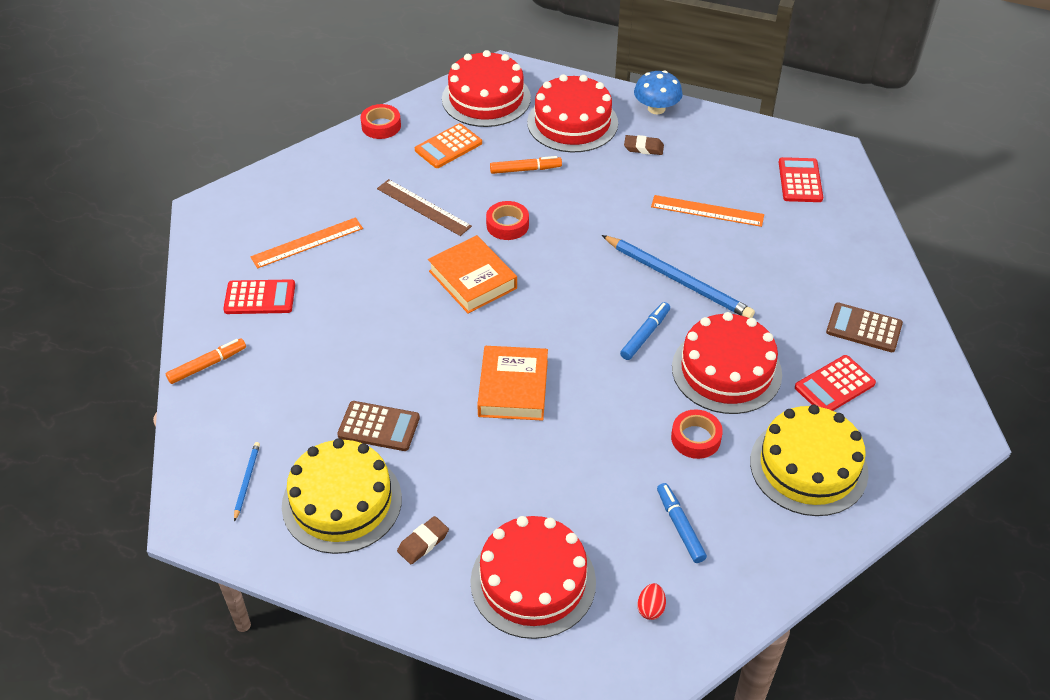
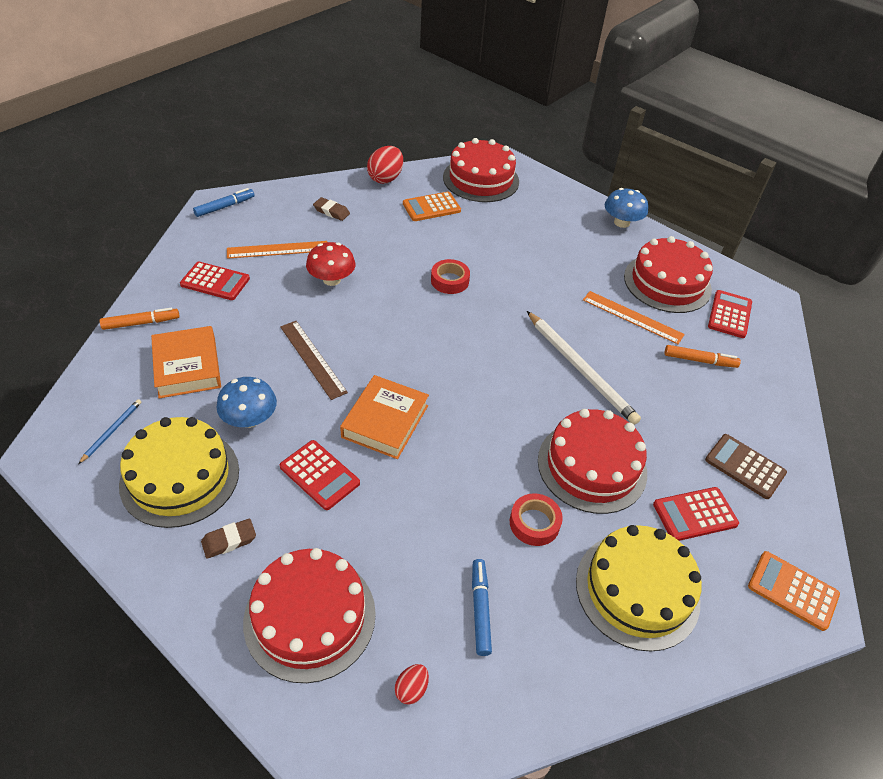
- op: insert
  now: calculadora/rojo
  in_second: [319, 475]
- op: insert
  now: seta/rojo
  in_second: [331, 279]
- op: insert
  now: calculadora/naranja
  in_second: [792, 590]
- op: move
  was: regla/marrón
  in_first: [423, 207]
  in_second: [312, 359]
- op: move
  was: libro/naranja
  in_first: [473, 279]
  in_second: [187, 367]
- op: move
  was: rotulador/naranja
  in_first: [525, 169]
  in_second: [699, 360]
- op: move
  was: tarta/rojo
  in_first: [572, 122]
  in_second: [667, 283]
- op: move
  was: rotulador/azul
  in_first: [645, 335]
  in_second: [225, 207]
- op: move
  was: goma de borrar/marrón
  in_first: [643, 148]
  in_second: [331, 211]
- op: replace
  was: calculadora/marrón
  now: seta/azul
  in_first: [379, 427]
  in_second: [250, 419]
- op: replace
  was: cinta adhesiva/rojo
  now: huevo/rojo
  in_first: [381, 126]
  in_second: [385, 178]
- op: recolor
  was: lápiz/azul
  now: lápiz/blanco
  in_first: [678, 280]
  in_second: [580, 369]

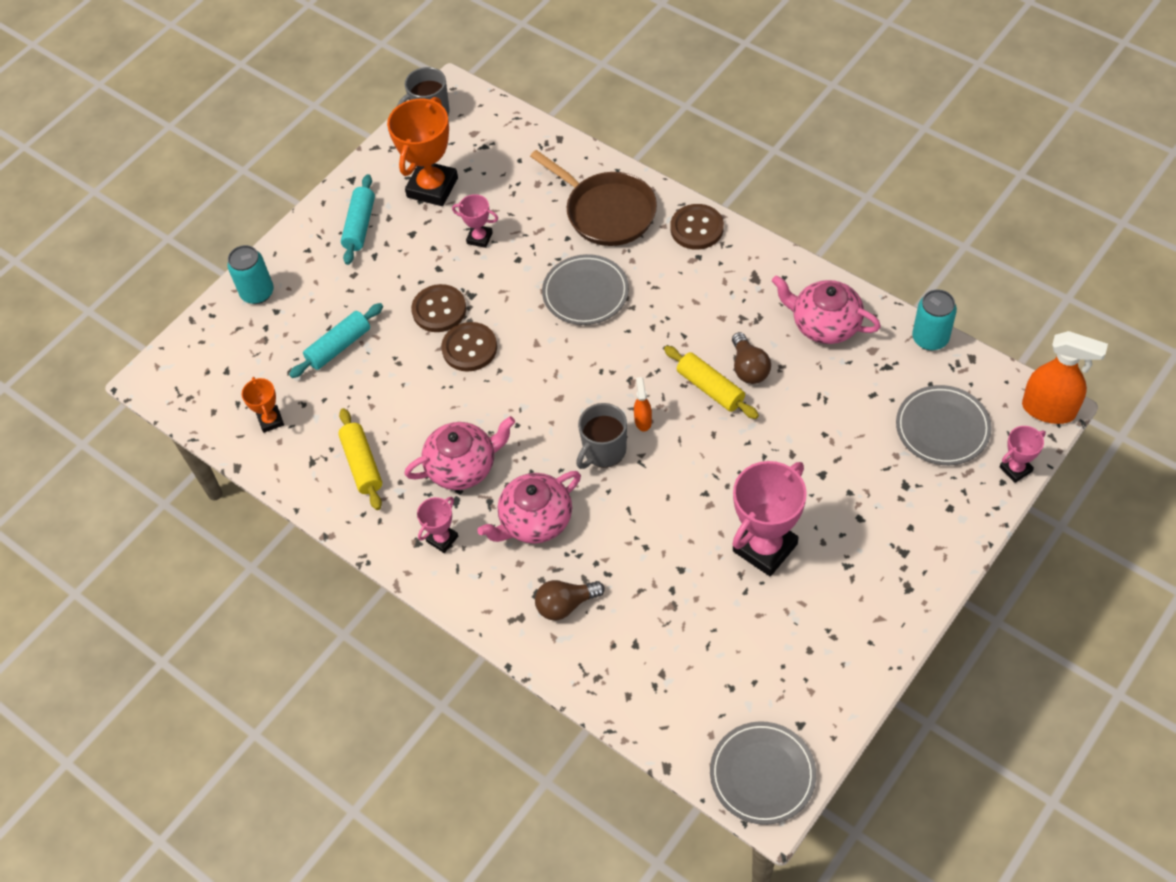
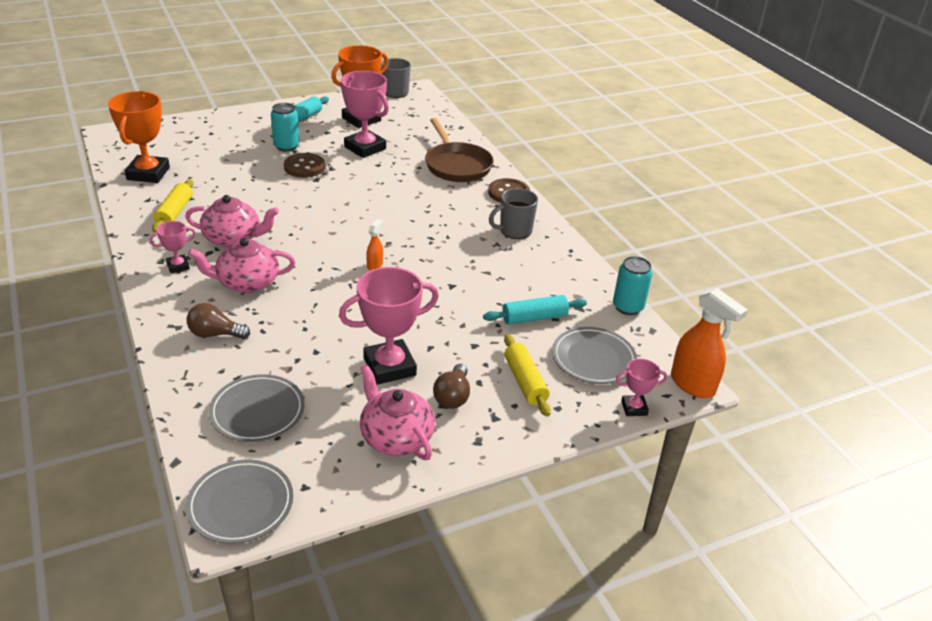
- op: delete
  was: botón/marrón
  in_first: [469, 348]
- op: move
  was: lata/turquesa
  in_first: [257, 293]
  in_second: [286, 146]
- op: move
  was: rodillo/turquesa
  in_first: [339, 346]
  in_second: [534, 318]
- op: move
  was: plato/gris
  in_first: [585, 293]
  in_second: [257, 412]
- op: move
  was: taza/gris
  in_first: [604, 451]
  in_second: [514, 231]
- op: move
  was: rodillo/amarillo
  in_first: [710, 388]
  in_second: [525, 382]
- op: move
  was: bombilla/marrón
  in_first: [749, 368]
  in_second: [453, 396]
- op: move
  was: tetera/rosa
  in_first: [824, 324]
  in_second: [396, 437]
- op: resize
  was: trofeo/naranja
  in_first: [270, 420]
  in_second: [148, 173]
  ratio: 1.99
- op: resize
  was: trofeo/rosa
  in_first: [479, 238]
  in_second: [365, 148]
  ratio: 1.99

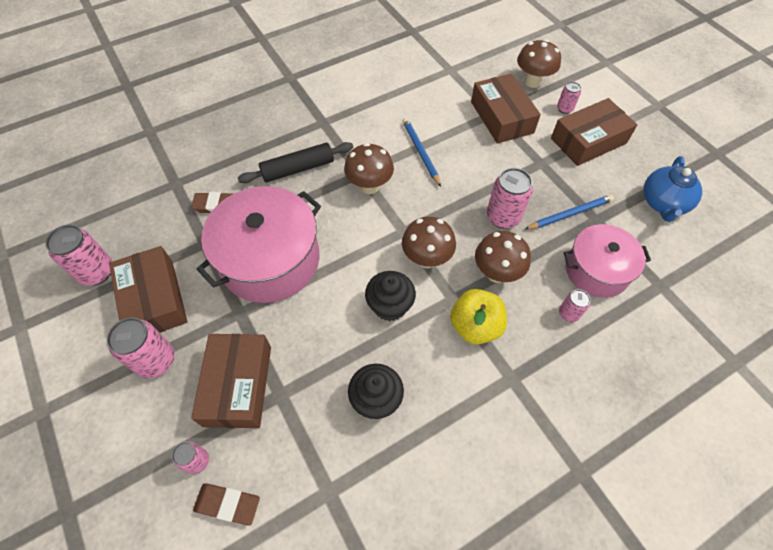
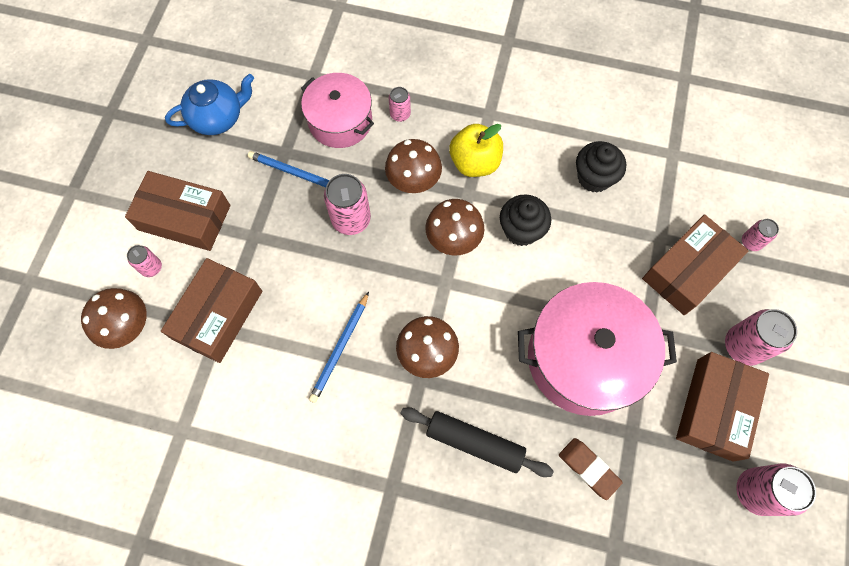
- op: delete
  was: goma de borrar/marrón
  in_first: [227, 504]

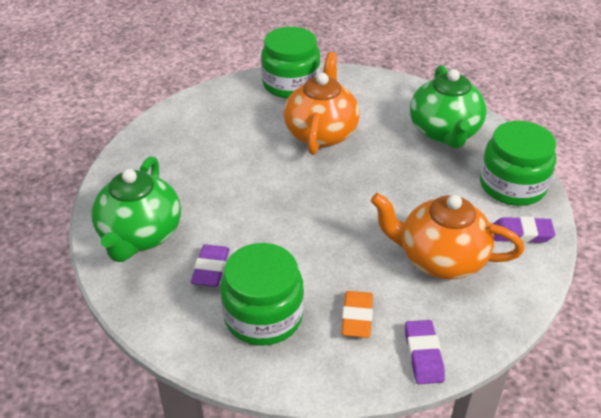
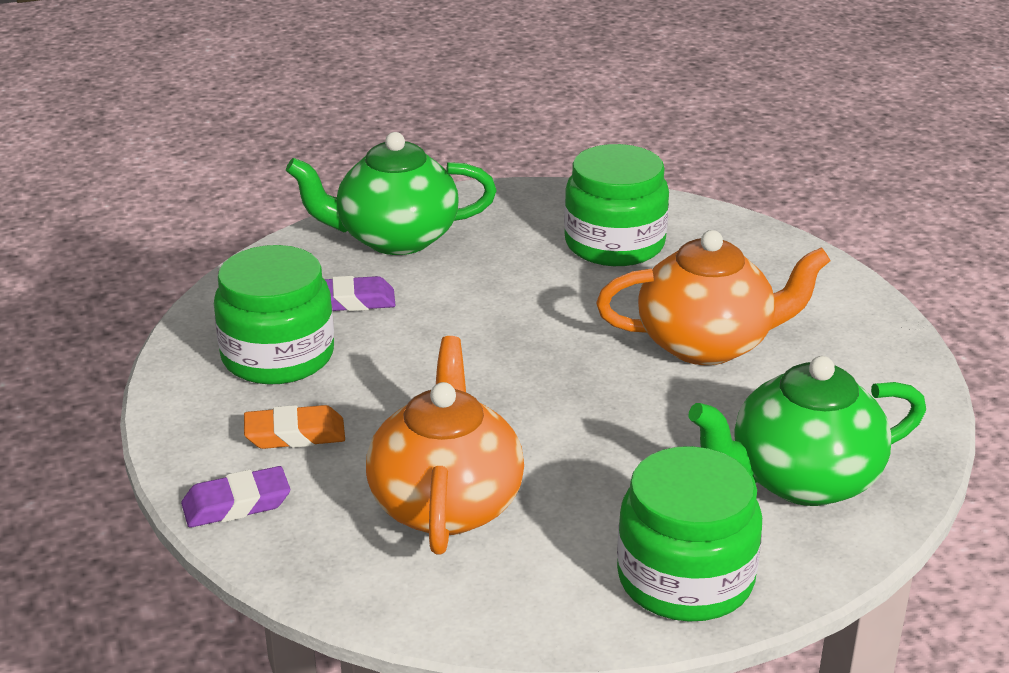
- op: delete
  was: goma de borrar/morado
  in_first: [521, 234]
- op: move
  was: tarro/verde
  in_first: [290, 84]
  in_second: [614, 244]

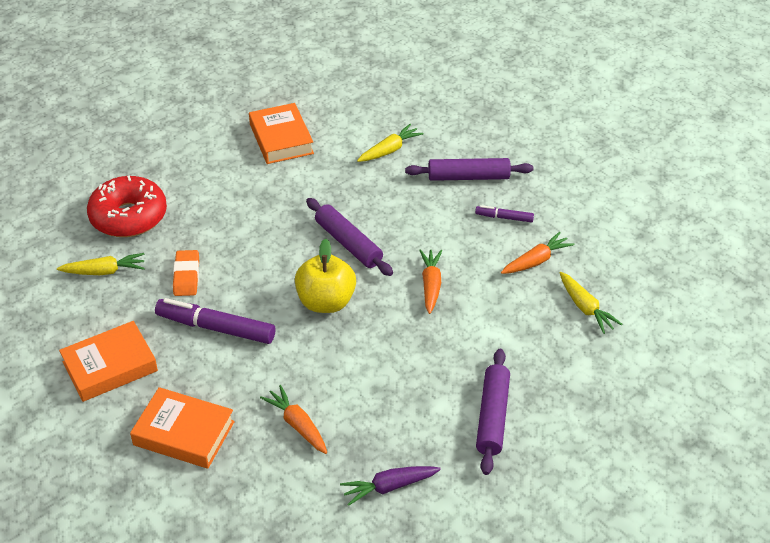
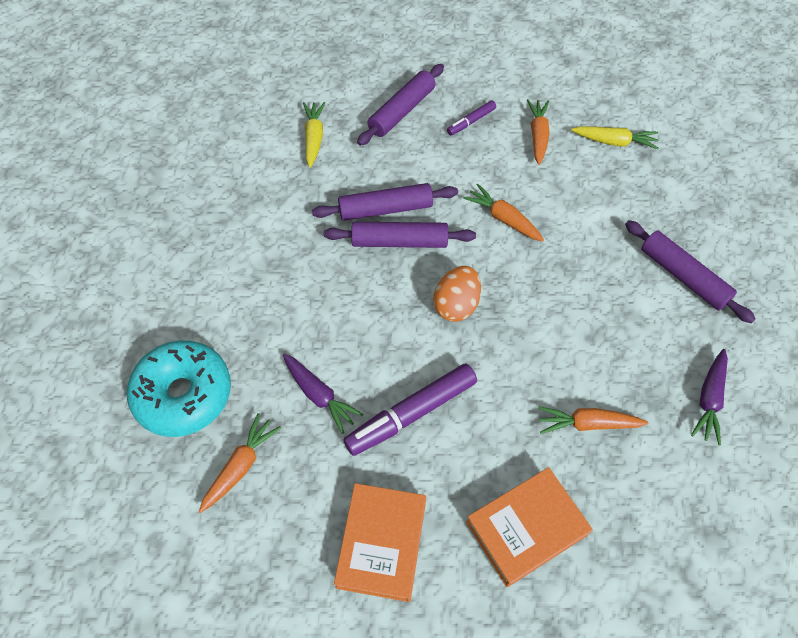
- op: delete
  was: libro/naranja
  in_first: [281, 139]
- op: insert
  now: rodillo/morado
  in_second: [385, 209]
- op: replace
  was: goma de borrar/naranja
  now: zanahoria/morado
  in_first: [186, 276]
  in_second: [319, 395]
- op: replace
  was: manzana/amarillo
  now: huevo/naranja
  in_first: [326, 302]
  in_second: [456, 305]
- op: recolor
  was: zanahoria/amarillo
  now: zanahoria/naranja
  in_first: [104, 271]
  in_second: [241, 466]
- op: recolor
  was: rosquilla/rojo
  now: rosquilla/turquesa
  in_first: [129, 217]
  in_second: [184, 394]

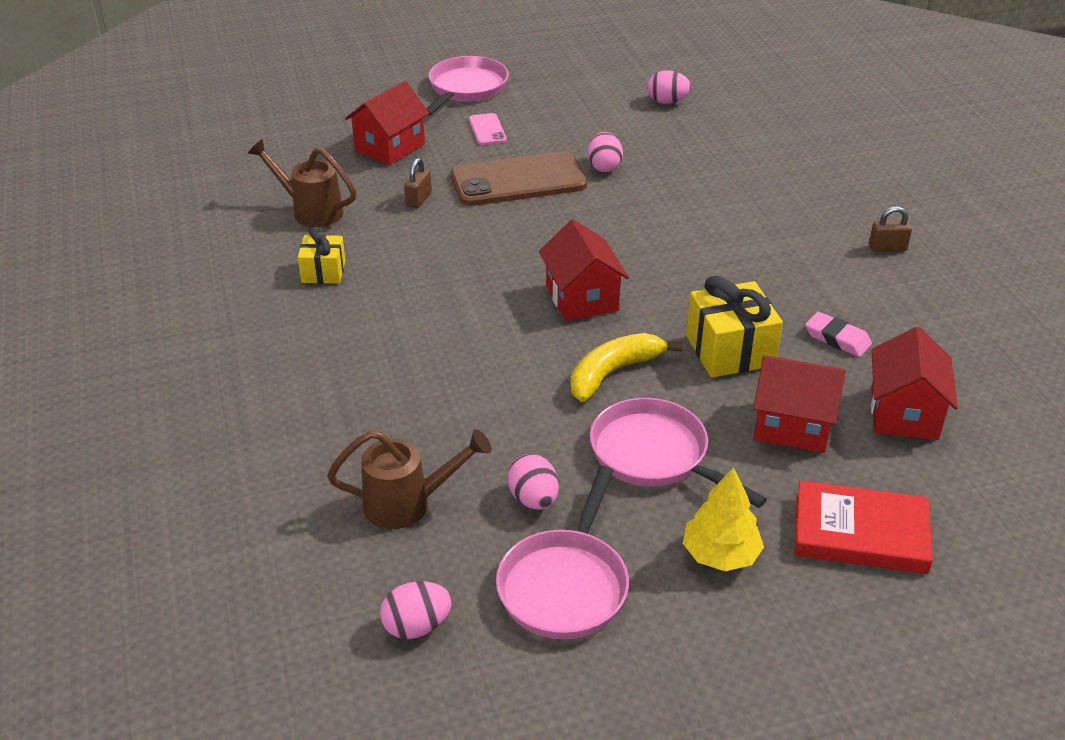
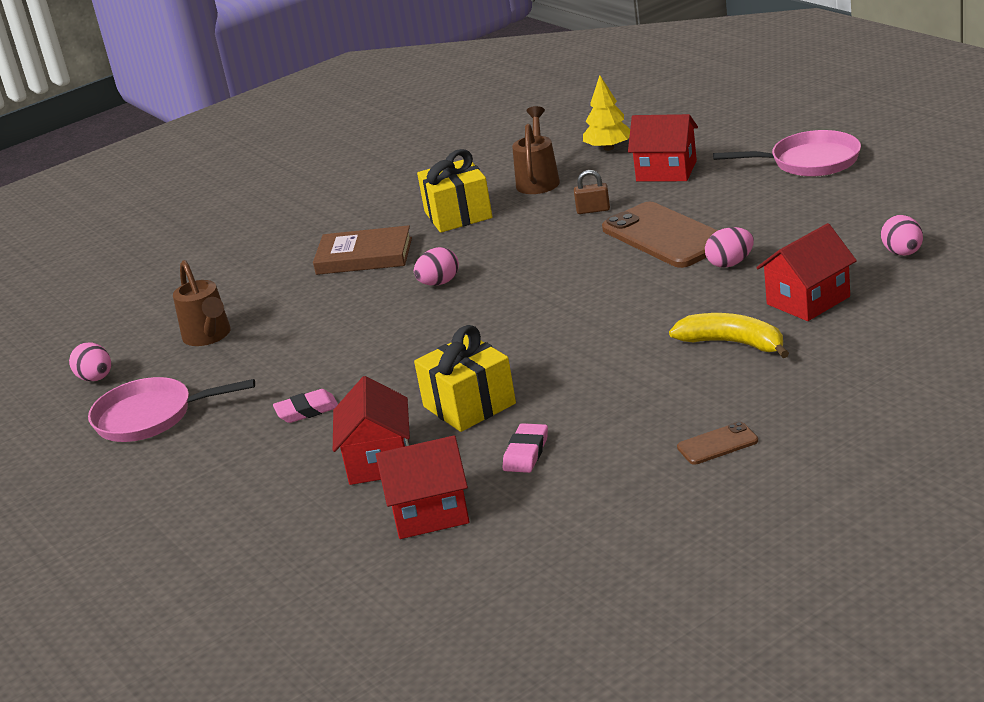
- op: delete
  was: móvil/rosa
  in_first: [487, 130]
- op: delete
  was: libro/rojo
  in_first: [860, 533]
- op: insert
  now: libro/marrón
  in_second: [364, 256]
- op: move
  was: huevo/rosa
  in_first: [533, 499]
  in_second: [439, 283]
- op: move
  was: casa/rojo
  in_first: [582, 298]
  in_second: [808, 300]
- op: move
  was: plátano/amarillo
  in_first: [613, 373]
  in_second: [733, 343]
- op: move
  was: árbol/amarillo
  in_first: [720, 555]
  in_second: [608, 148]
- op: replace
  was: sartén/rosa
  now: goma de borrar/rosa
  in_first: [655, 455]
  in_second: [307, 410]
- op: replace
  was: candado/marrón
  now: móvil/marrón
  in_first: [887, 248]
  in_second: [717, 444]
- op: resize
  was: regalo/amarillo
  in_first: [323, 272]
  in_second: [458, 215]
  ratio: 1.65

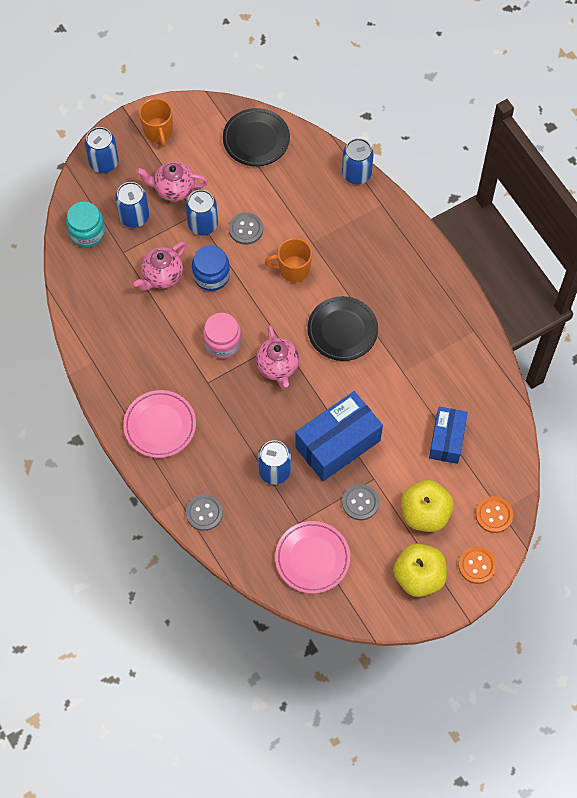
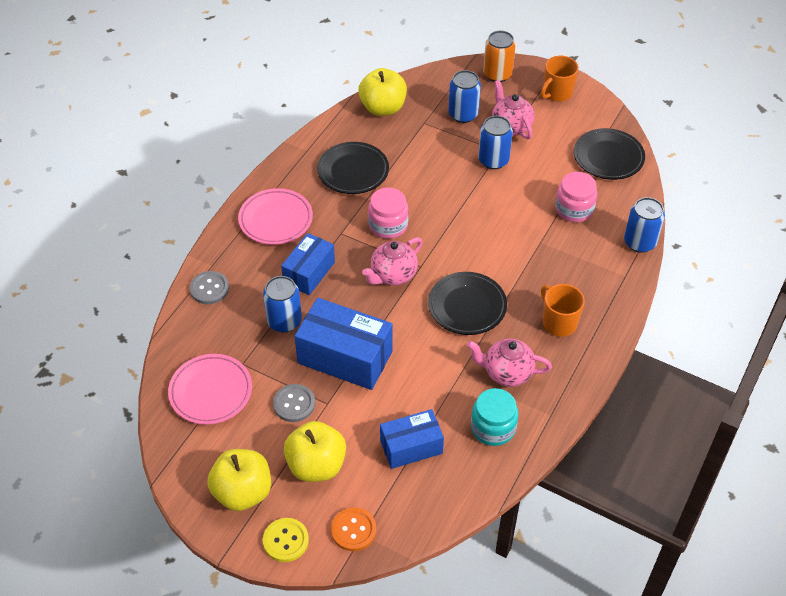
- op: delete
  was: tarro/azul
  in_first: [211, 275]
- op: delete
  was: botón/gris
  in_first: [246, 229]
- op: insert
  now: caja/azul
  in_second: [309, 273]
- op: insert
  now: plato/negro
  in_second: [353, 171]
- op: insert
  now: manzana/amarillo
  in_second: [383, 108]
- op: insert
  now: tarro/rosa
  in_second: [574, 209]
- op: move
  was: tarro/turquesa
  in_first: [87, 232]
  in_second: [493, 428]
- op: move
  was: tetera/rosa
  in_first: [162, 276]
  in_second: [507, 373]
- op: move
  was: taza/naranja
  in_first: [293, 269]
  in_second: [558, 322]
- op: recolor
  was: lata/azul
  now: lata/naranja
  in_first: [104, 162]
  in_second: [497, 74]
- op: recolor
  was: botón/naranja
  now: botón/amarillo
  in_first: [477, 565]
  in_second: [286, 540]

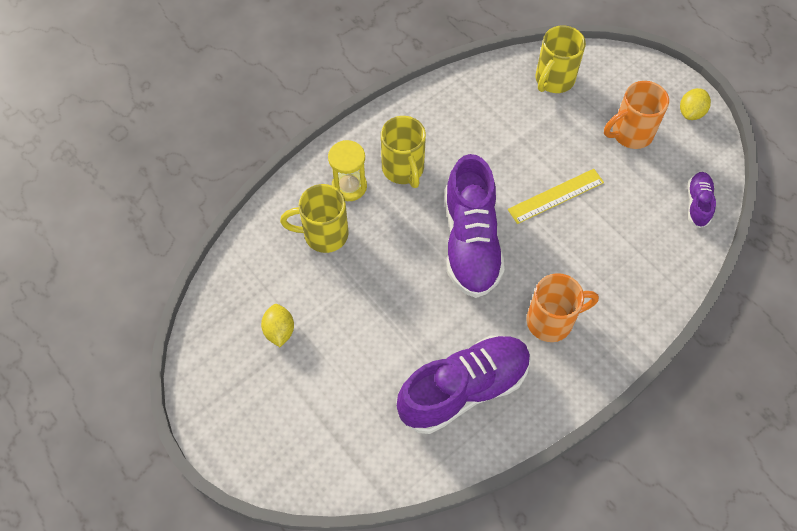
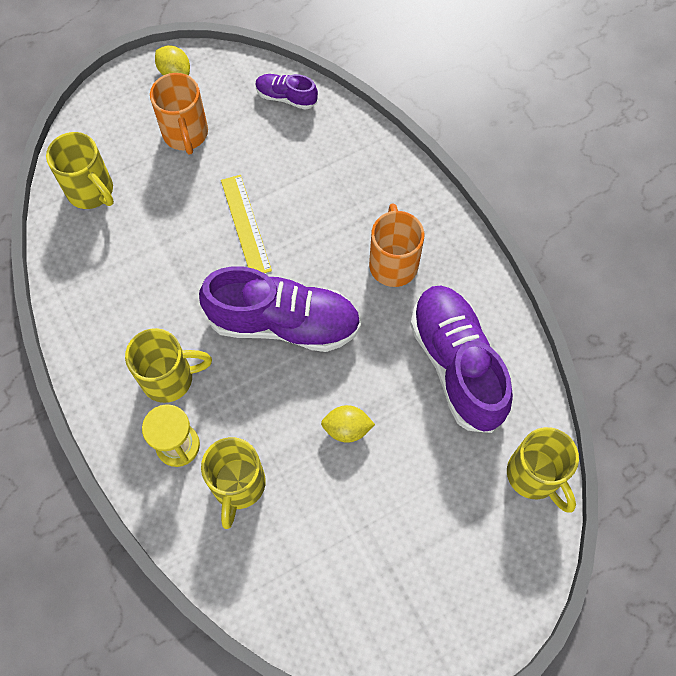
- op: insert
  now: taza/amarillo
  in_second: [534, 475]
- op: move
  was: limón/amarillo
  in_first: [279, 331]
  in_second: [347, 428]

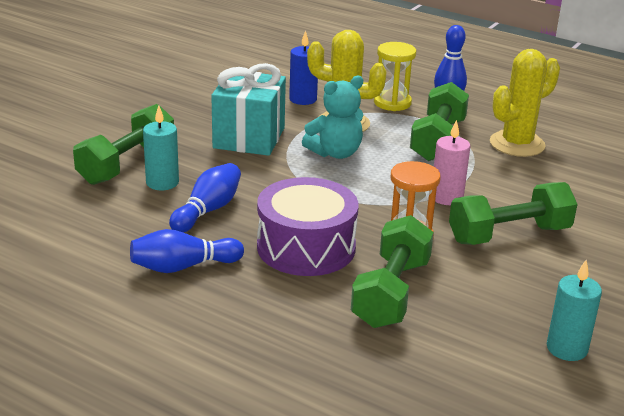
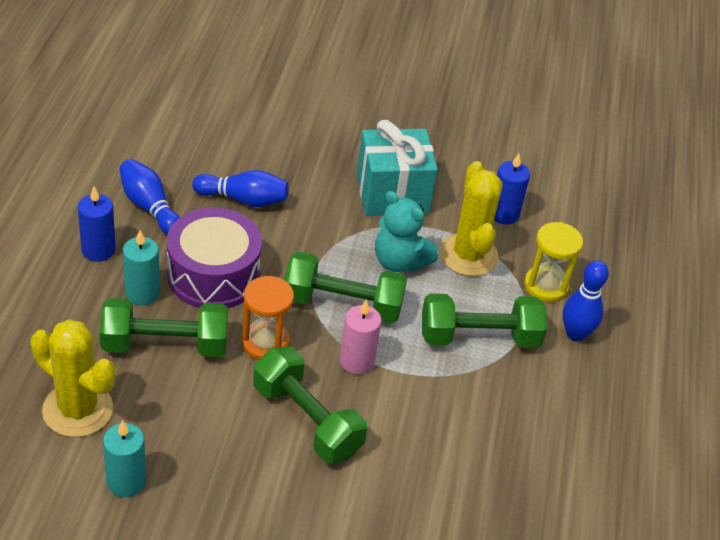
- op: insert
  now: vela/azul
  in_second: [98, 250]
- op: move
  was: mancuerna/verde
  in_first: [127, 164]
  in_second: [342, 304]
- op: move
  was: vela/turquesa
  in_first: [162, 183]
  in_second: [142, 293]
- op: move
  was: cactus/amarillo
  in_first: [517, 144]
  in_second: [78, 410]

